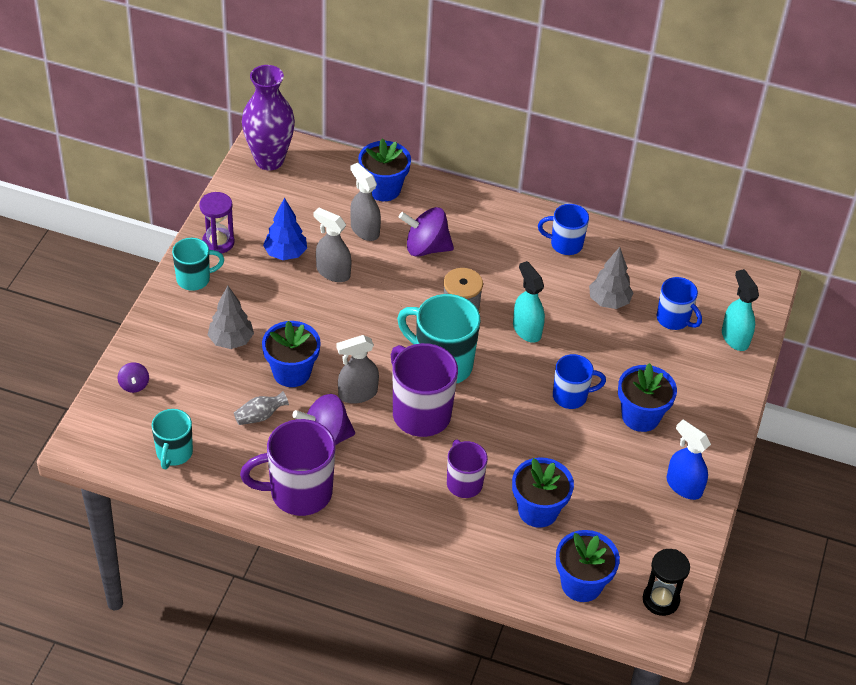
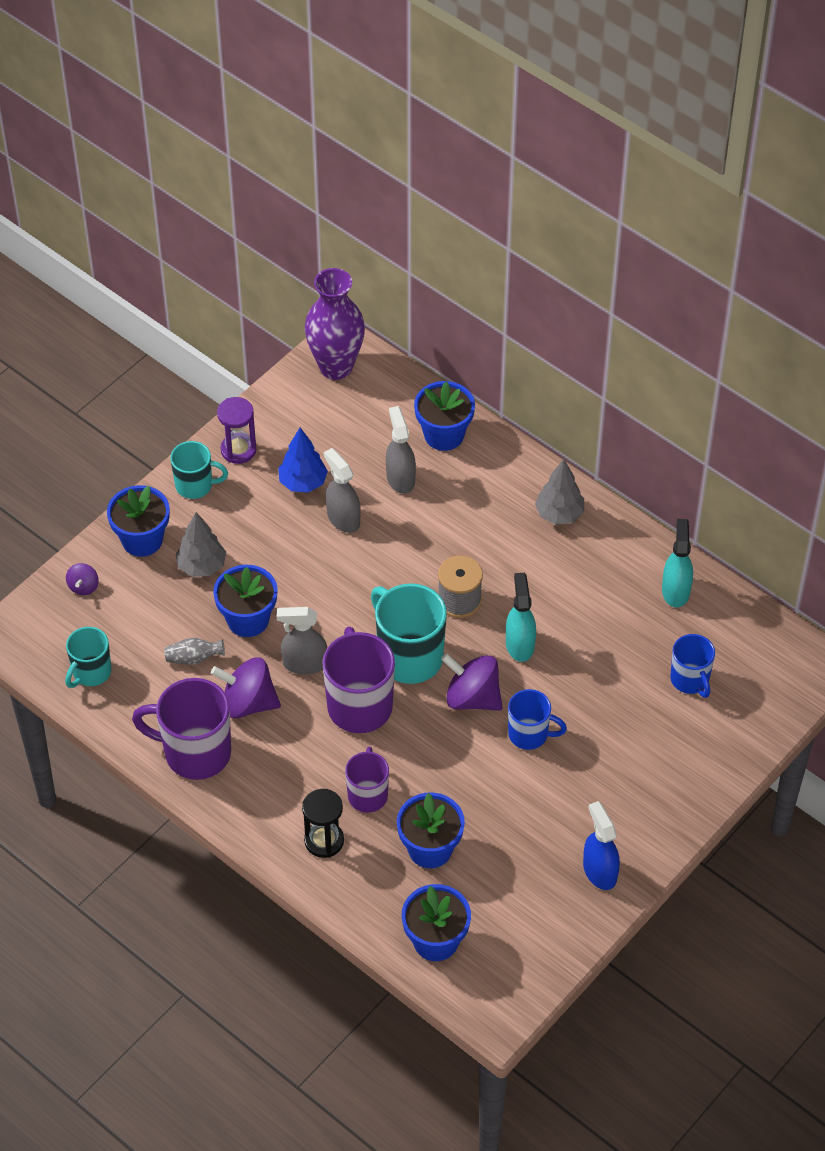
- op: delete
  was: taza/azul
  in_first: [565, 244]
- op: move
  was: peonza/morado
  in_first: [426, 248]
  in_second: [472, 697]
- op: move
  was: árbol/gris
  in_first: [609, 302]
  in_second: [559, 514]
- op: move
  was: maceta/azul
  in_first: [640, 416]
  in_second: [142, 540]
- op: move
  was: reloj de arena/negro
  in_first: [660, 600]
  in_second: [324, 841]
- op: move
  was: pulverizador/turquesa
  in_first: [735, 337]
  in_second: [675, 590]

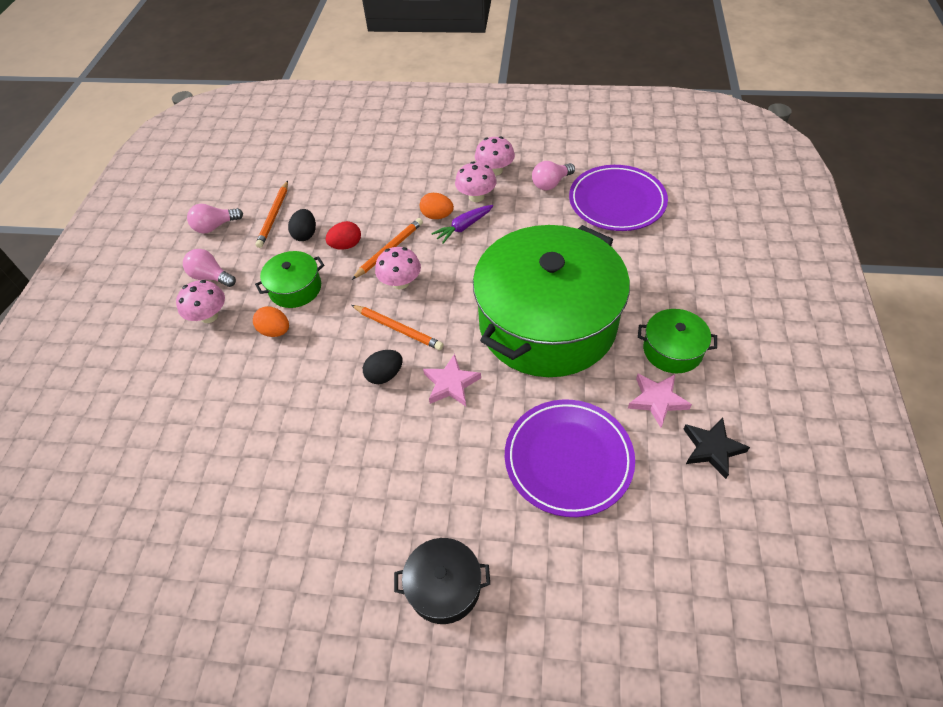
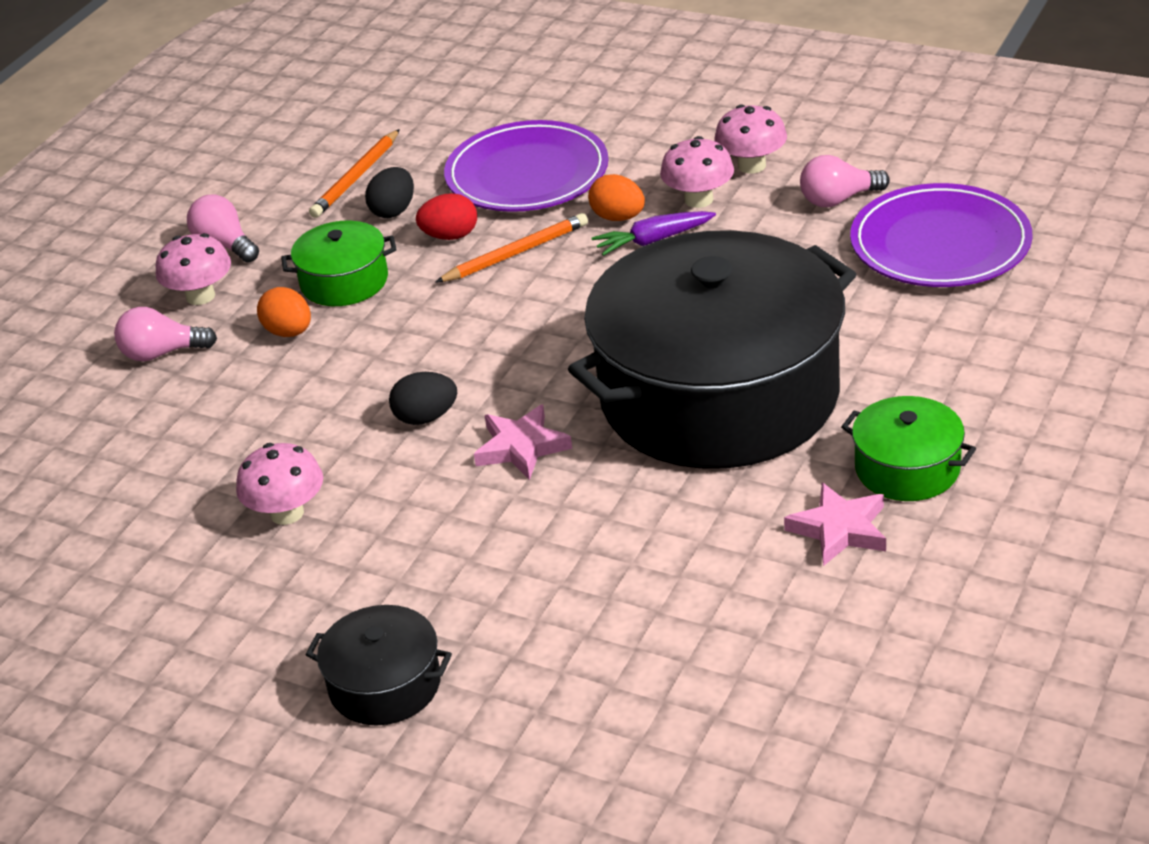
- op: delete
  was: lápiz/naranja
  in_first: [398, 329]
- op: delete
  was: estrella/negro
  in_first: [712, 449]
- op: move
  was: bombilla/rosa
  in_first: [215, 226]
  in_second: [162, 353]
- op: move
  was: seta/rosa
  in_first: [400, 282]
  in_second: [287, 513]
- op: move
  was: plato/morado
  in_first: [568, 459]
  in_second: [527, 174]
- op: recolor
  was: olla/verde
  now: olla/negro
  in_first: [547, 323]
  in_second: [719, 395]

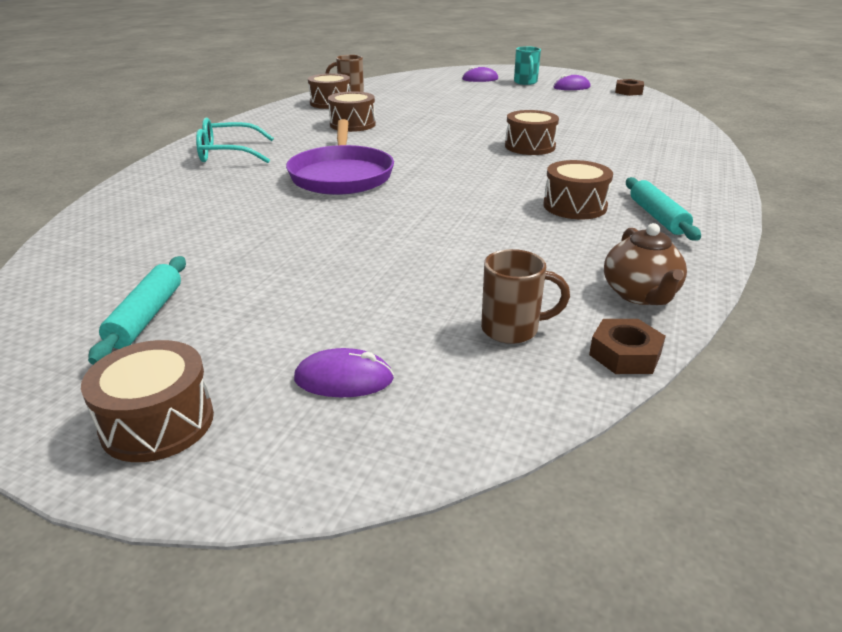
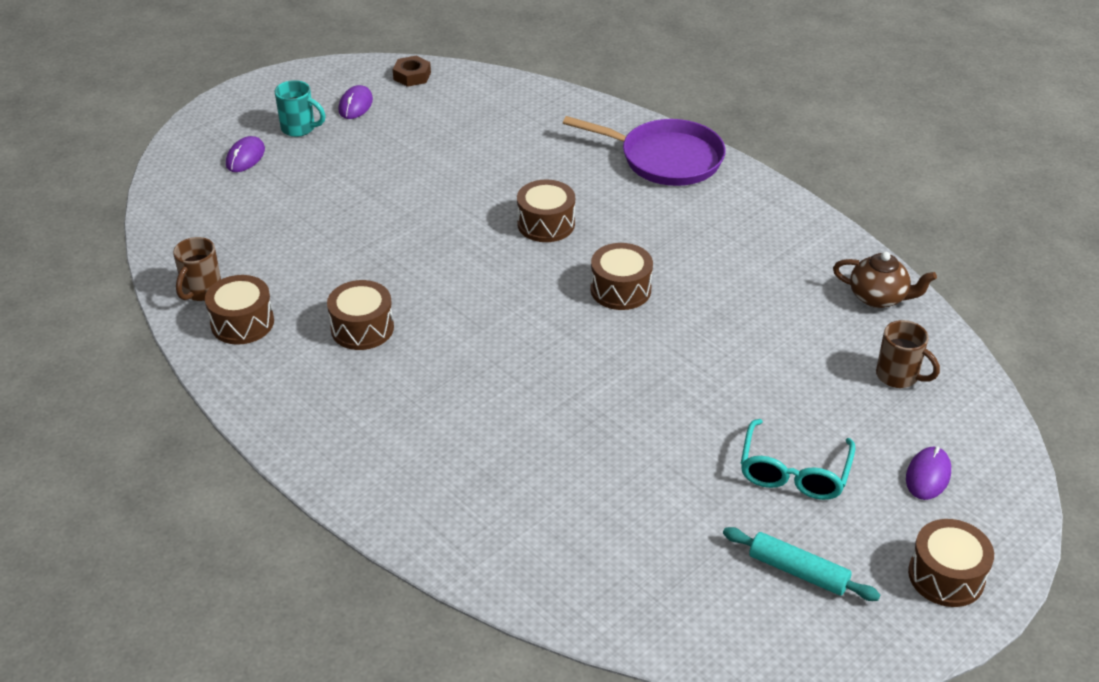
- op: delete
  was: tuerca/marrón
  in_first: [625, 354]
- op: delete
  was: rodillo/turquesa
  in_first: [657, 217]
- op: move
  was: gafas/turquesa
  in_first: [228, 153]
  in_second: [794, 472]
- op: move
  was: sartén/morado
  in_first: [341, 175]
  in_second: [666, 159]
- op: move
  was: tambor/marrón
  in_first: [574, 206]
  in_second: [620, 289]
- op: rotate
  was: taza/marrón
  in_first: [512, 329]
  in_second: [898, 376]
  clockwise: 105

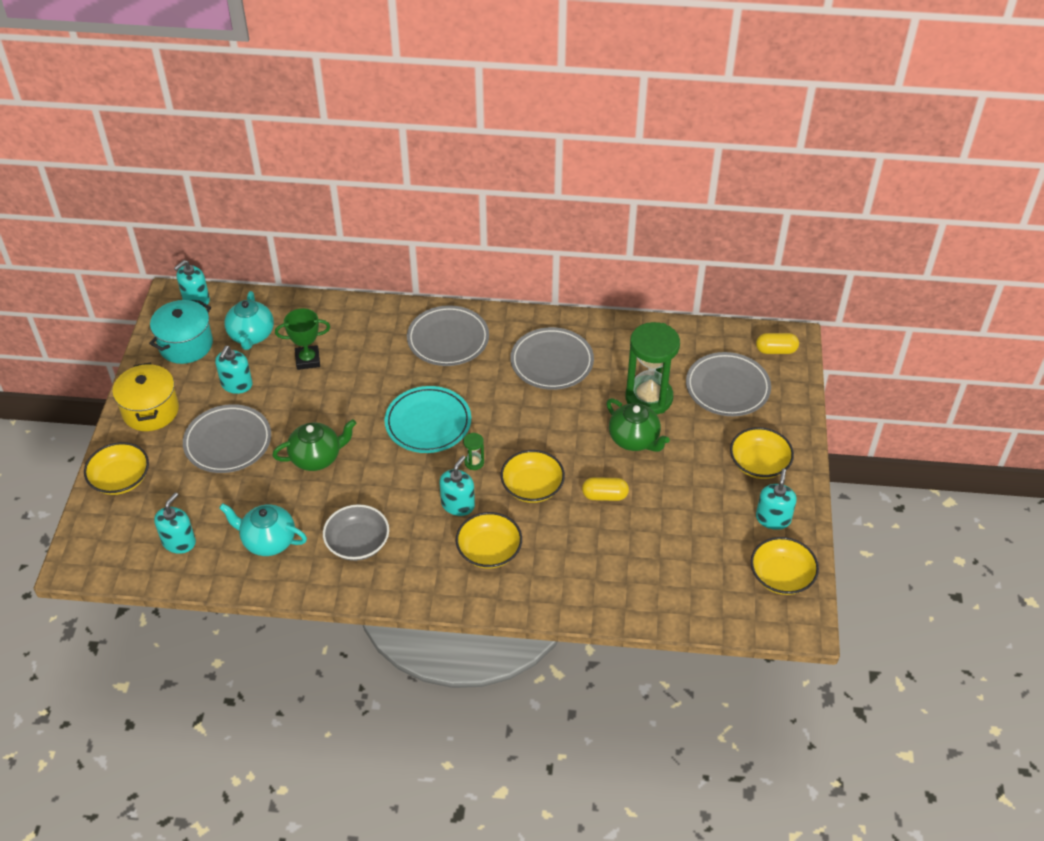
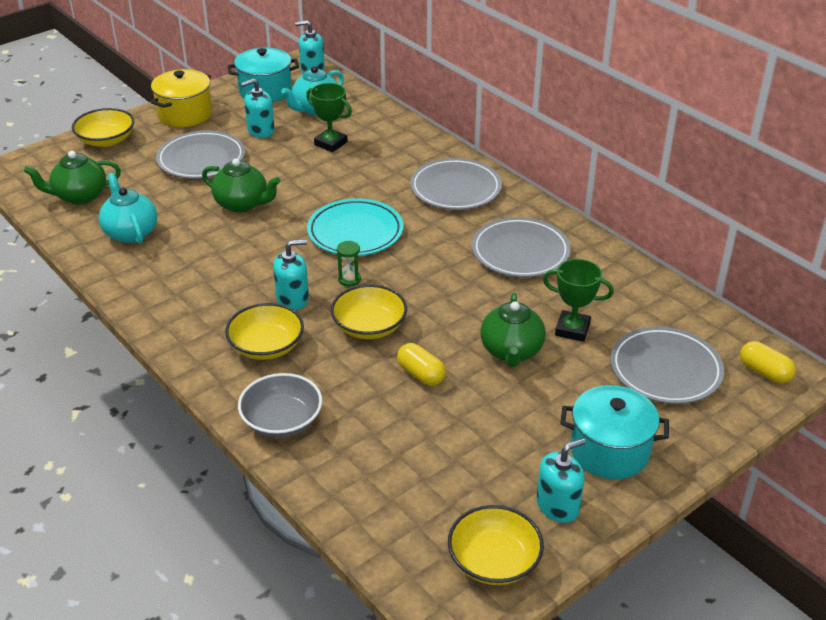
- op: move
  was: cuenco/gris
  in_first: [357, 543]
  in_second: [282, 420]
- op: replace
  was: dispensador de jabón/turquesa
  now: tetera/verde
  in_first: [179, 542]
  in_second: [79, 196]
- op: replace
  was: reloj de arena/verde
  now: trofeo/verde
  in_first: [649, 398]
  in_second: [572, 329]
- op: replace
  was: cuenco/amarillo
  now: olla/turquesa
  in_first: [759, 464]
  in_second: [609, 451]

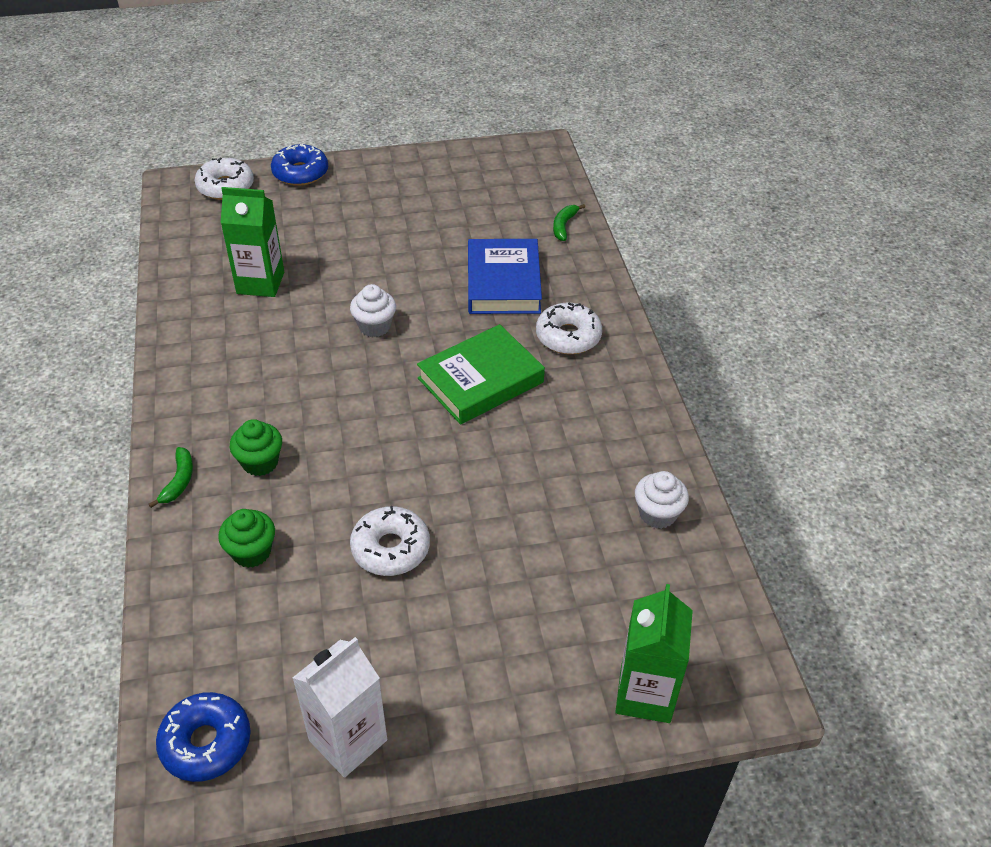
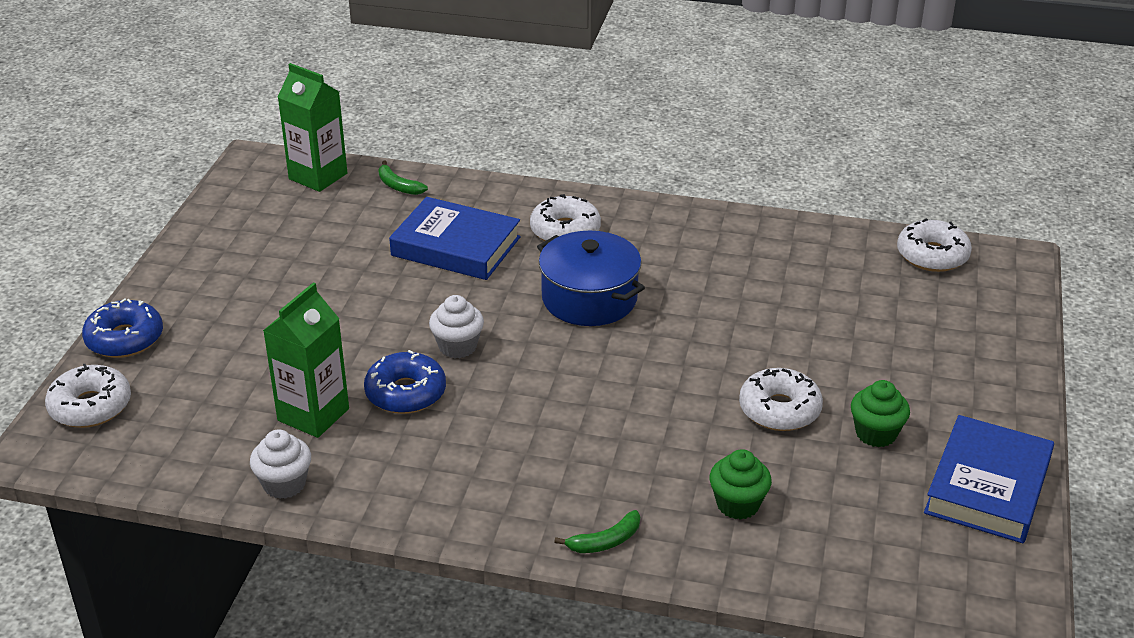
- op: insert
  now: rosquilla/blanco
  in_second: [932, 255]
- op: move
  was: rosquilla/azul
  in_first: [206, 743]
  in_second: [406, 393]
- op: move
  was: magdalena/verde
  in_first: [260, 462]
  in_second: [876, 433]
- op: move
  was: cartón de leche/verde
  in_first: [645, 694]
  in_second: [318, 176]
- op: move
  was: magdalena/blanco
  in_first: [657, 514]
  in_second: [284, 484]
- op: replace
  was: cartón de leche/blanco
  now: libro/azul
  in_first: [348, 740]
  in_second: [987, 486]
- op: replace
  was: libro/verde
  now: olla/azul
  in_first: [480, 380]
  in_second: [589, 298]
- op: rotate
  was: plátano/verde
  in_first: [179, 481]
  in_second: [605, 541]
  clockwise: 120

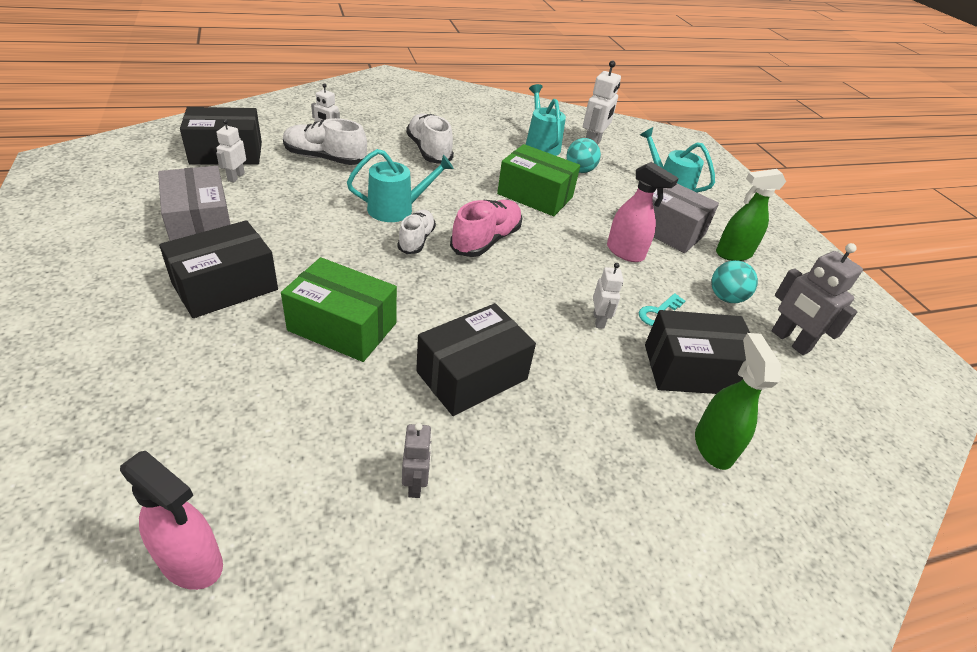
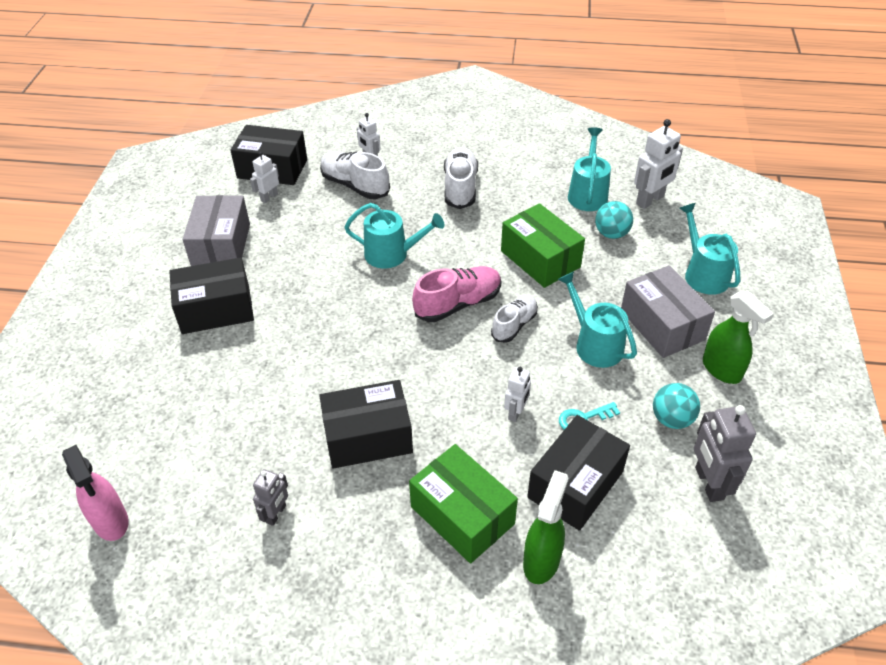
- op: move
  was: caja/verde
  in_first: [342, 327]
  in_second: [462, 515]
- op: move
  was: zapato/blanco
  in_first: [416, 240]
  in_second: [514, 325]
- op: replace
  was: pulverizador/rosa
  now: regadera/turquesa
  in_first: [625, 252]
  in_second: [595, 344]
- op: rotate
  was: caja/negro
  in_first: [691, 369]
  in_second: [575, 484]
  clockwise: -75
- op: rotate
  was: pulverizador/verde
  in_first: [733, 254]
  in_second: [722, 370]
  clockwise: -135

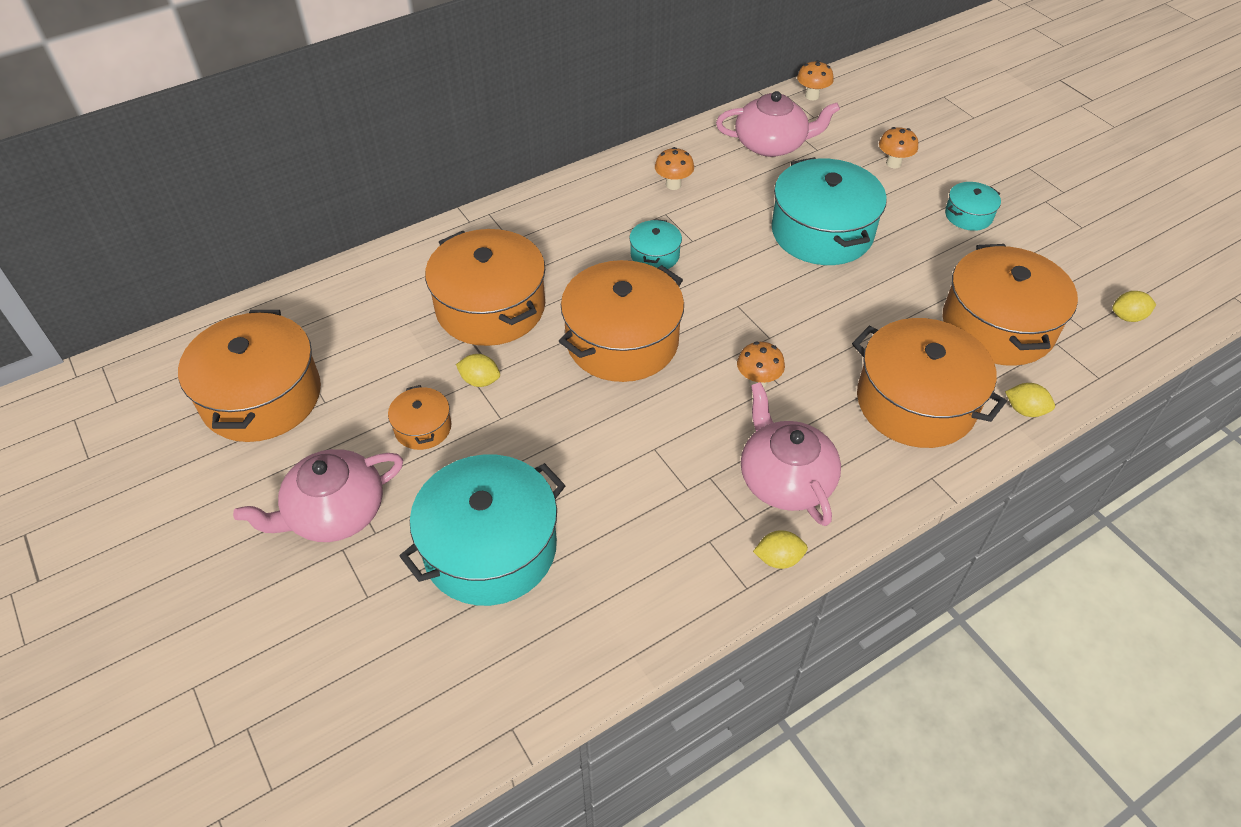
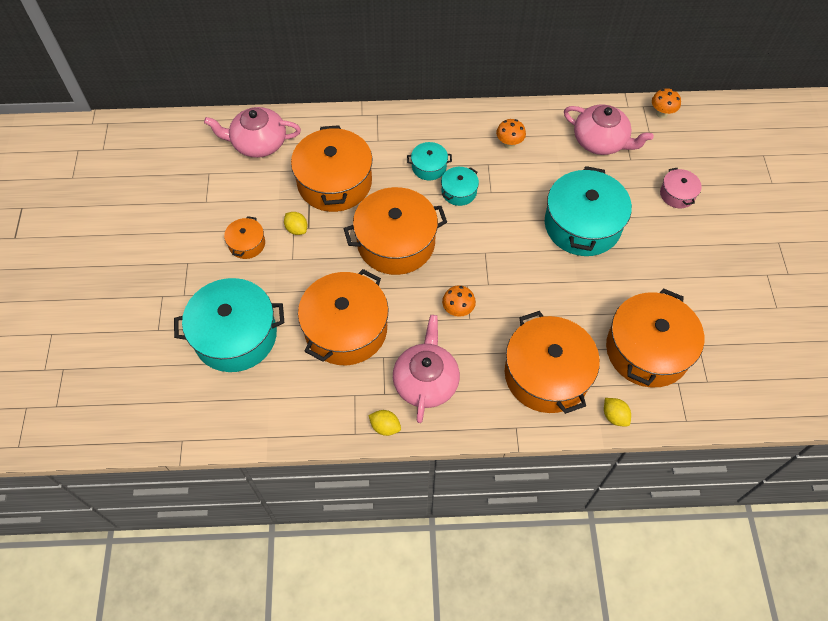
- op: delete
  was: limón/amarillo
  in_first: [1127, 317]
- op: move
  was: olla/naranja
  in_first: [261, 397]
  in_second: [346, 329]
- op: move
  was: tetera/rosa
  in_first: [334, 512]
  in_second: [258, 143]
- op: move
  was: olla/turquesa
  in_first: [968, 215]
  in_second: [429, 167]
- op: replace
  was: seta/naranja
  now: olla/rosa
  in_first: [893, 163]
  in_second: [677, 194]

